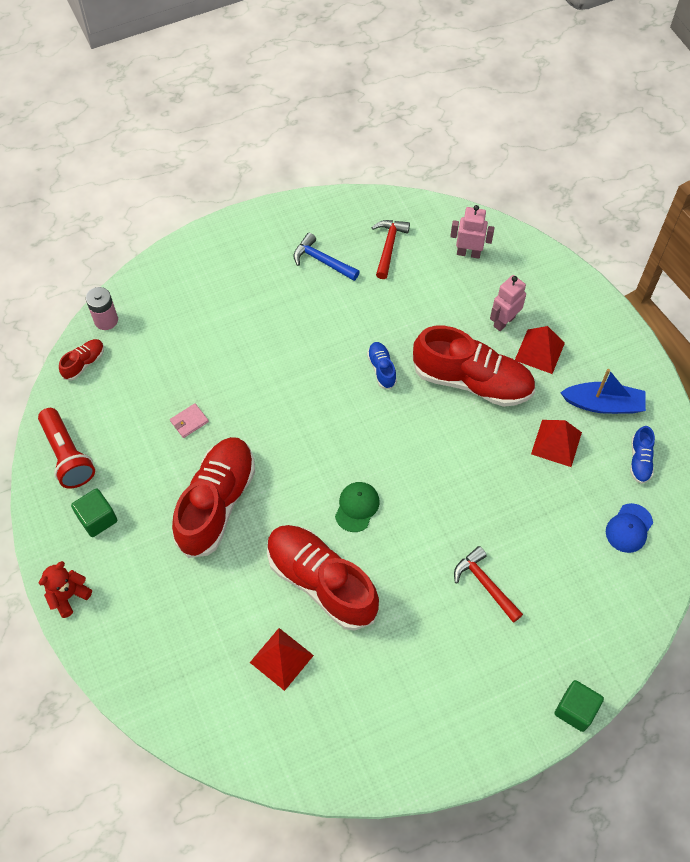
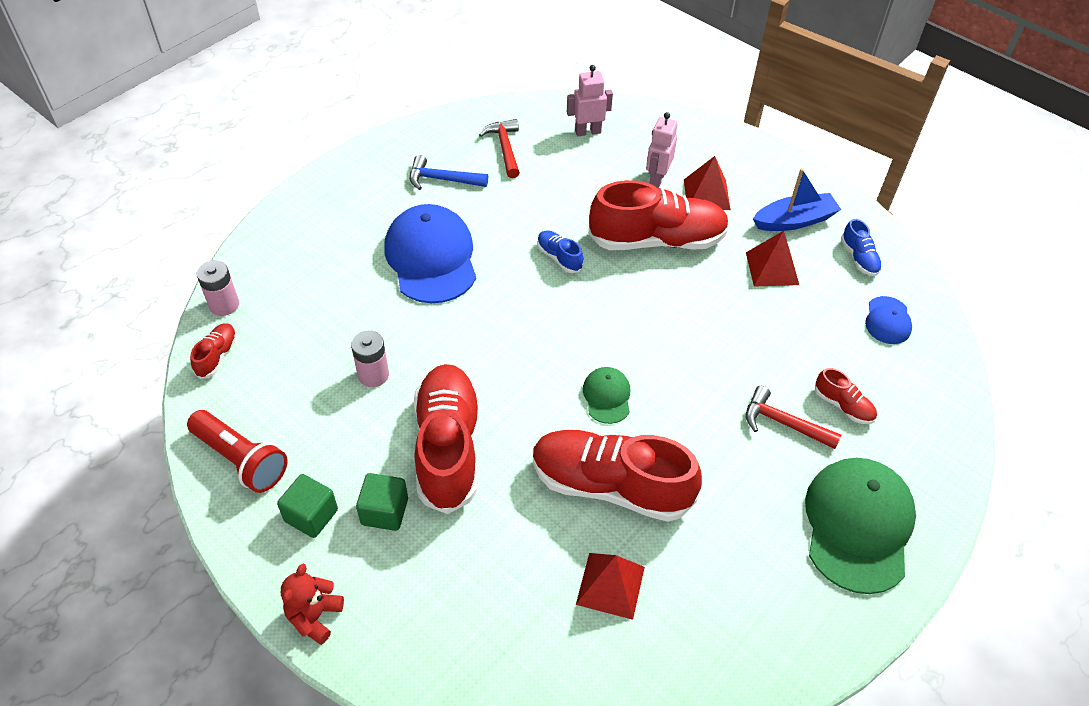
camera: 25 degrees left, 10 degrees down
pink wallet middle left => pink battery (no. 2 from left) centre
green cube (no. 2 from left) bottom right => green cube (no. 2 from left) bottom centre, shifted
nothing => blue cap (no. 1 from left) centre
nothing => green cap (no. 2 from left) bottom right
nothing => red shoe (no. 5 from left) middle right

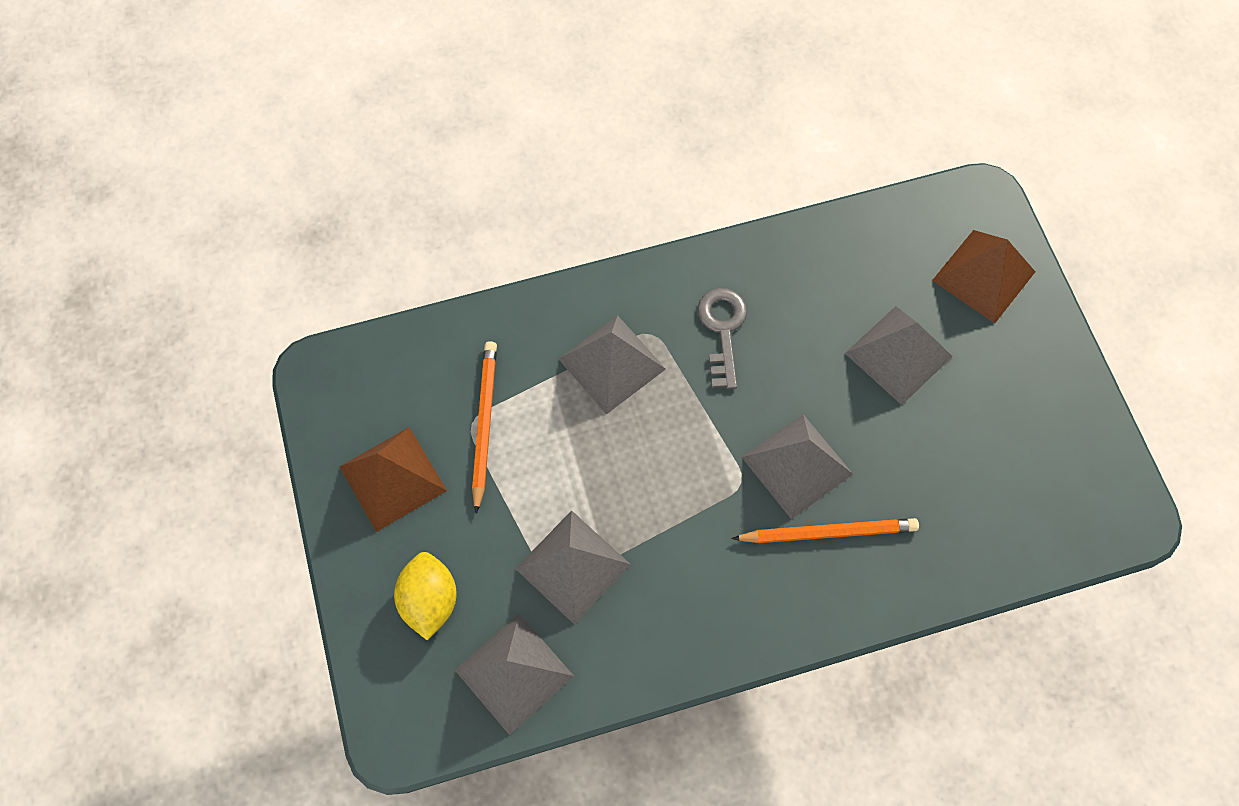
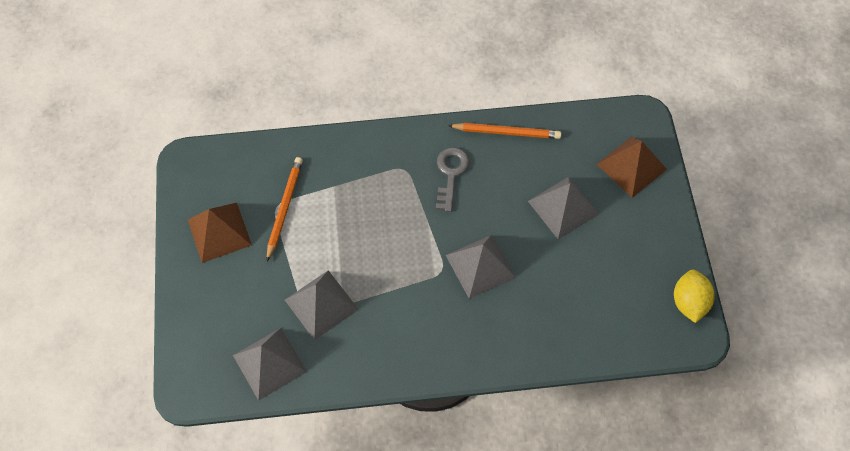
camera: 10 degrees right, 5 degrees down
orange pencil (no. 2 from left) centre => orange pencil (no. 2 from left) top centre, shifted
yellow lemon bottom centre => yellow lemon middle right, shifted
grey pyramid (no. 3 from left) centre => nothing

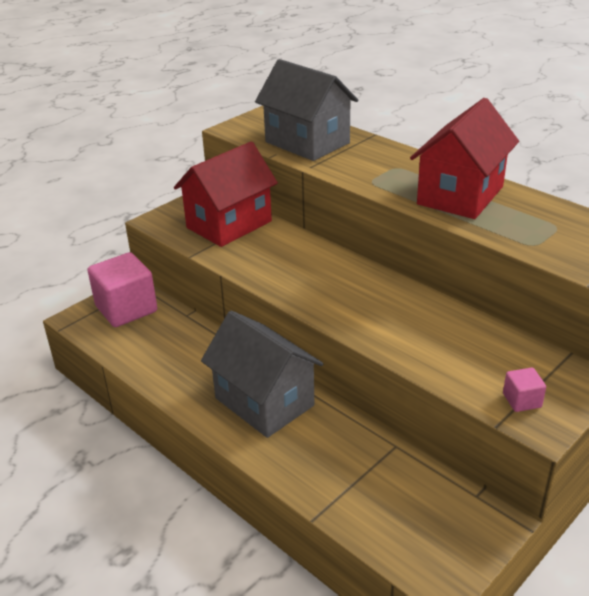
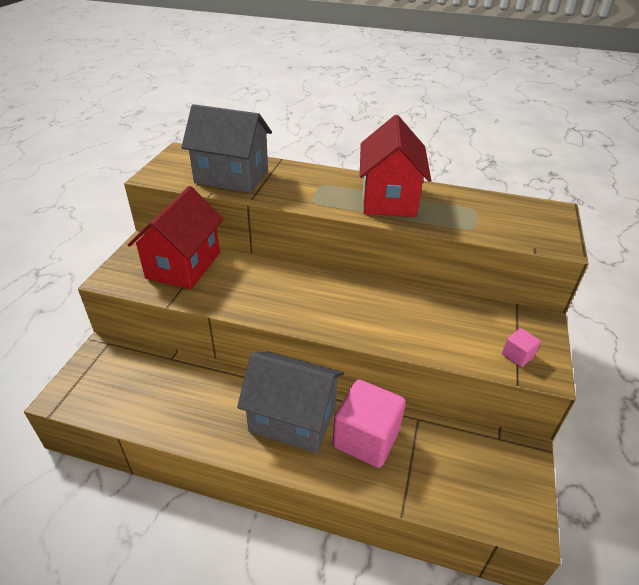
camera: 30 degrees left, 5 degrees up
pink cube (no. 1 from left) middle left => pink cube (no. 1 from left) bottom centre, shifted

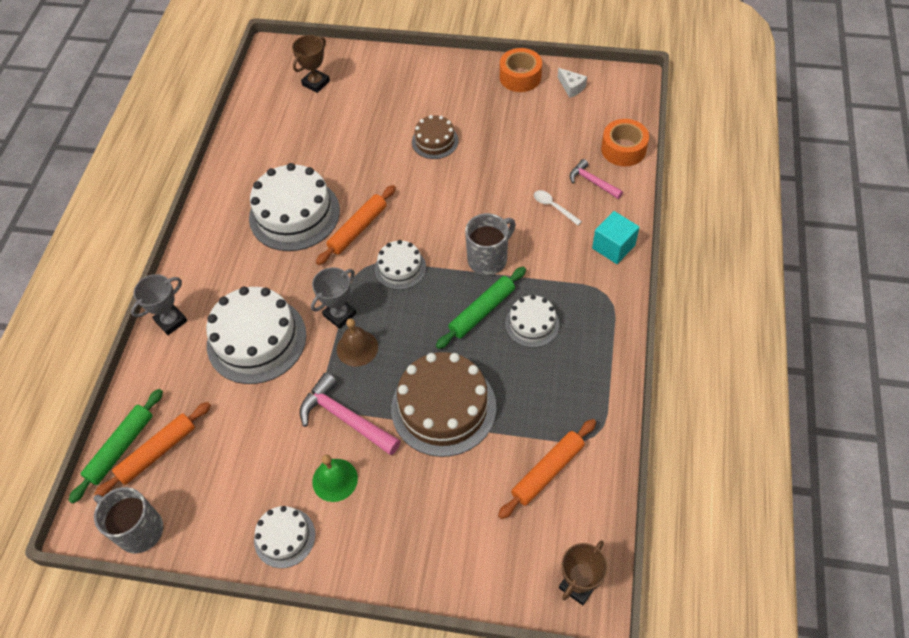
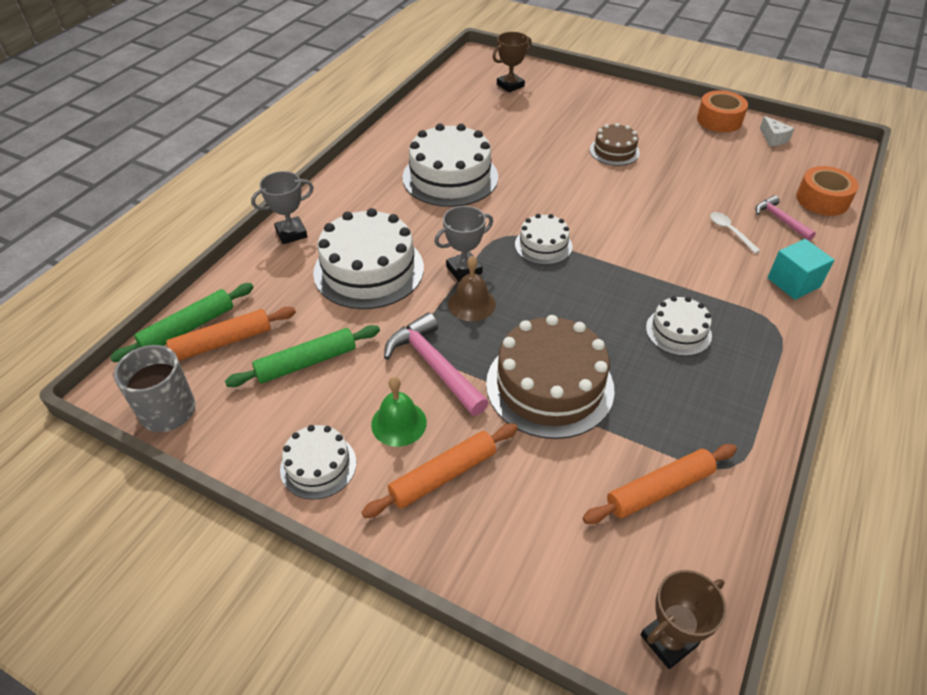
camera: 15 degrees right, 10 degrees down
green rolling pin (no. 2 from left) centre => green rolling pin (no. 2 from left) middle left, shifted
orange rolling pin (no. 2 from left) centre => orange rolling pin (no. 2 from left) bottom centre, shifted
grey mug (no. 2 from left) centre => nothing

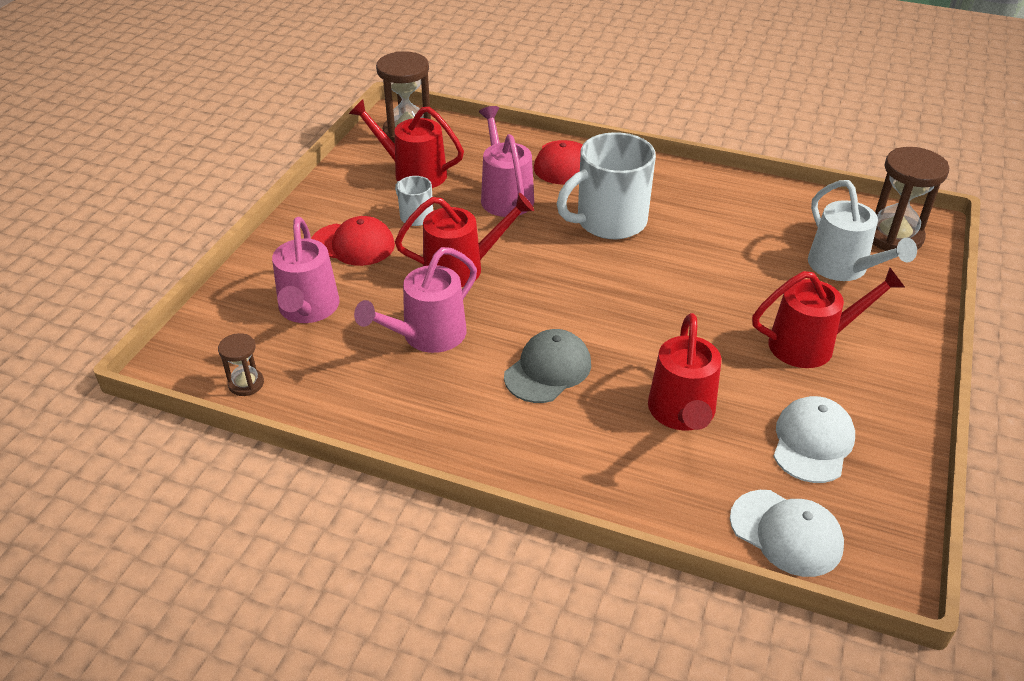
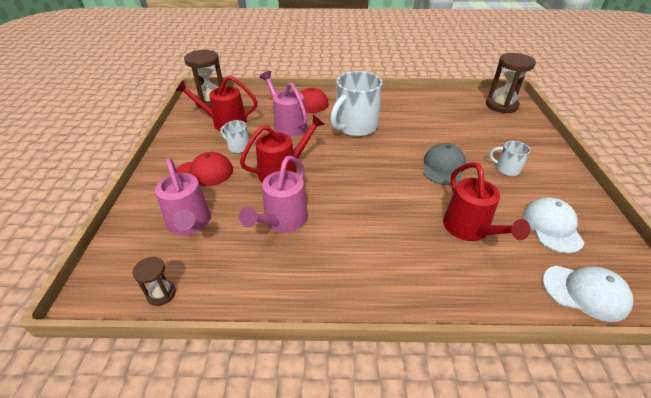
camera: 20 degrees left, 0 degrees up
grey cap centre => grey cap middle right, shifted
red watering can (no. 4 from left) middle right => white mug (no. 3 from left) middle right
white watering can middle right => nothing

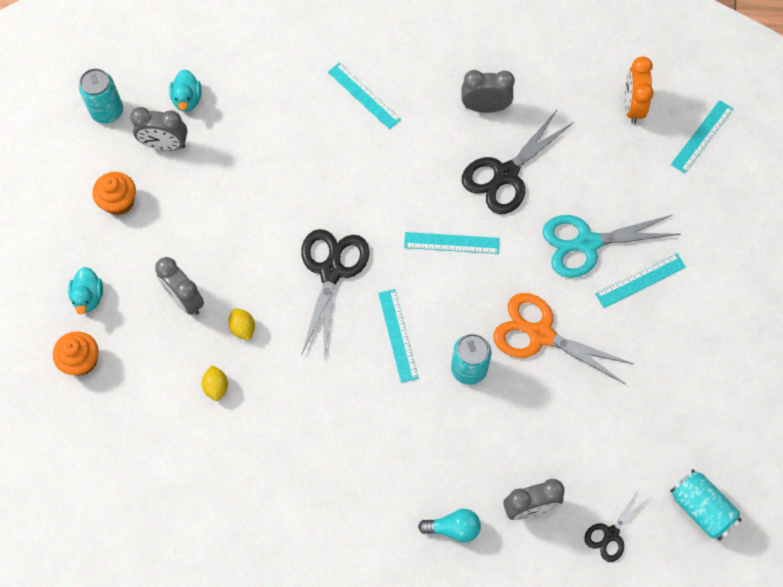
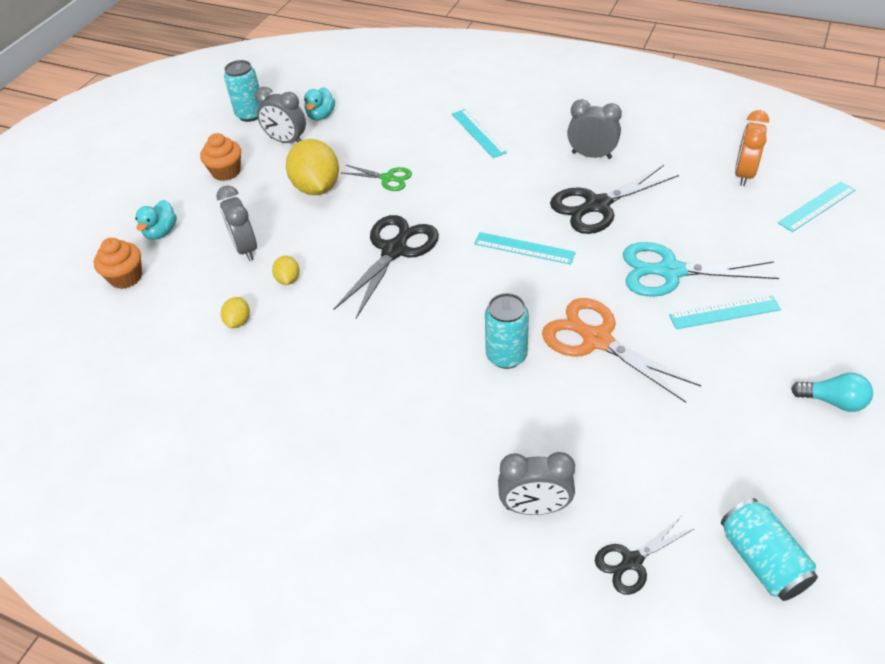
camera: 20 degrees right, 20 degrees down
nothing => yellow lemon (no. 3 from left) top centre
nothing => green scissors top centre
turquoise light bulb bottom centre => turquoise light bulb middle right, shifted
turquoise ruler (no. 2 from left) centre => nothing

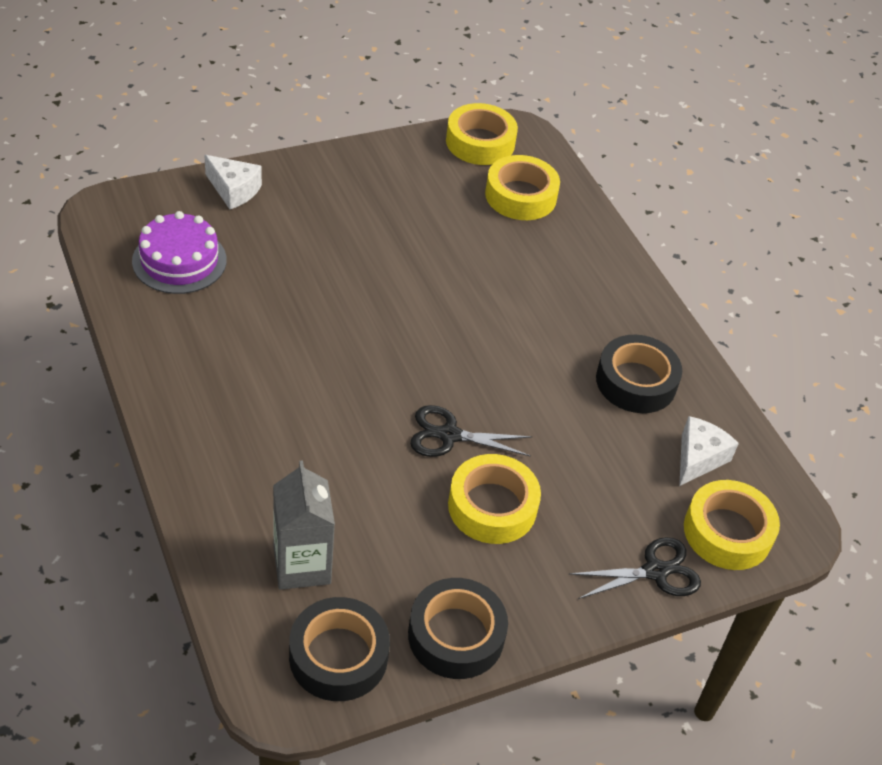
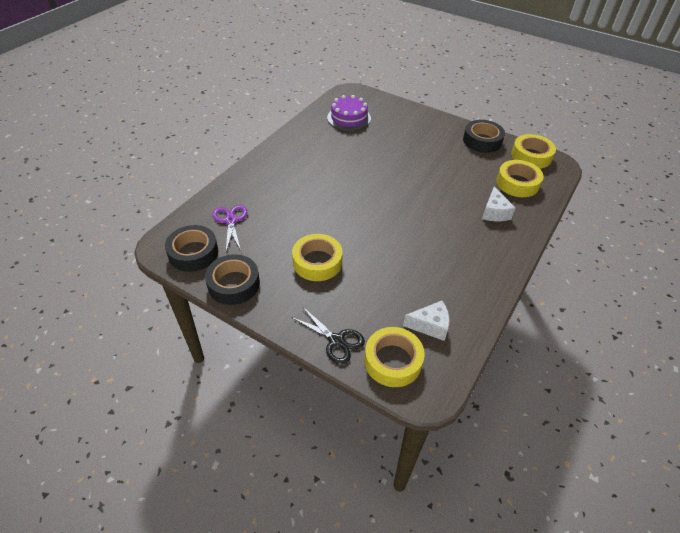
camera: 60 degrees right, 0 degrees up
grey carton bottom centre => purple scissors centre
black tape (no. 3 from left) middle right => black tape (no. 3 from left) top right, shifted
white cheese (no. 1 from left in the first image) top left => white cheese (no. 2 from left) middle right, shifted
black scissors (no. 1 from left) centre => nothing

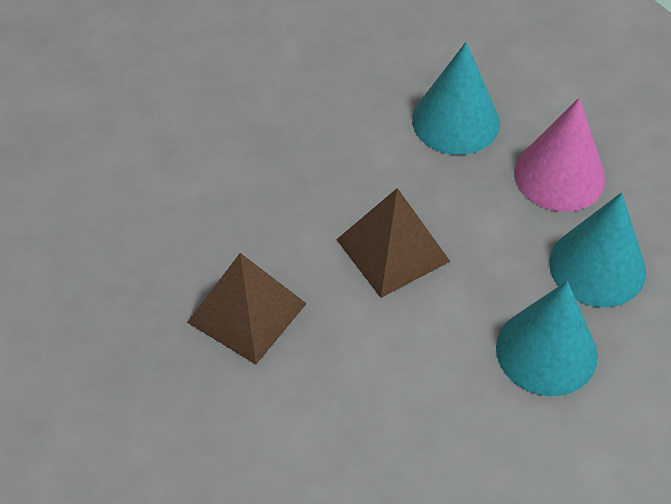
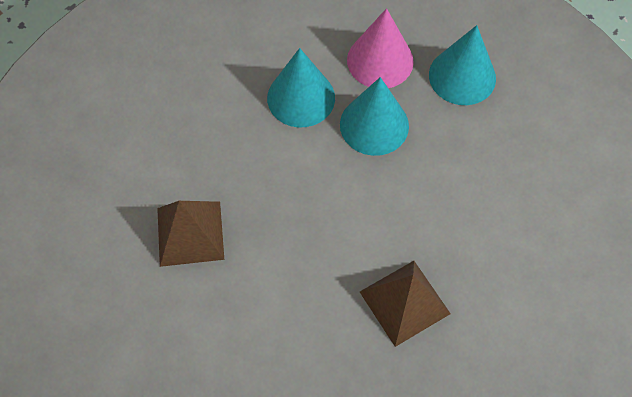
camera: 65 degrees left, 10 degrees up
brown pyramid (no. 2 from left in the first image) centre => brown pyramid (no. 1 from left) middle left, shifted
turquoise cone (no. 2 from left) bottom right => turquoise cone (no. 2 from left) top centre, shifted

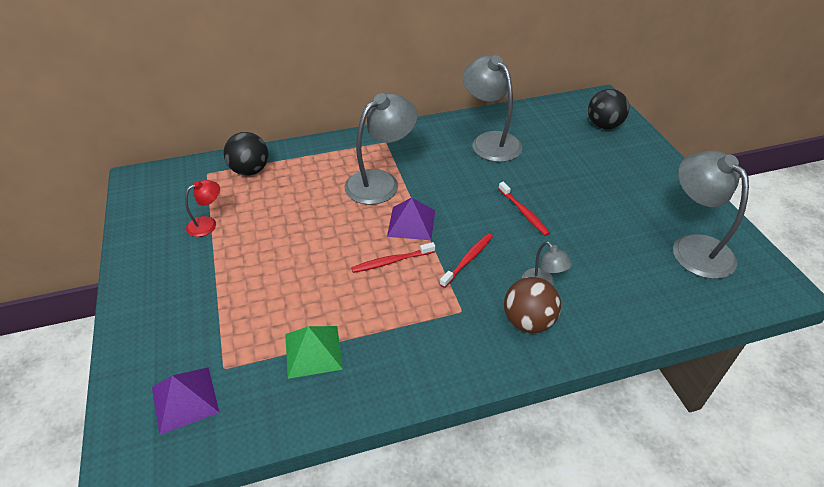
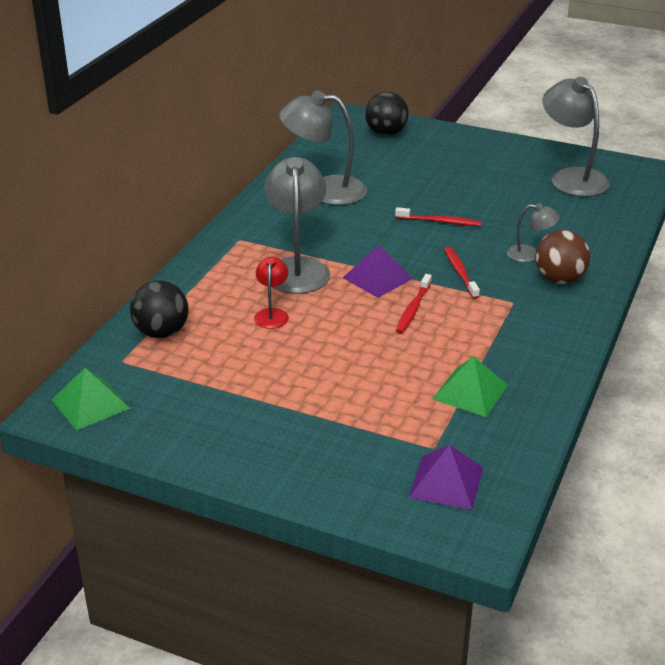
camera: 50 degrees left, 10 degrees down
nothing => green pyramid (no. 1 from left) middle left
red lamp middle left => red lamp centre, shifted
grey lamp (no. 4 from left) middle right => grey lamp (no. 4 from left) top right, 45 degrees clockwise

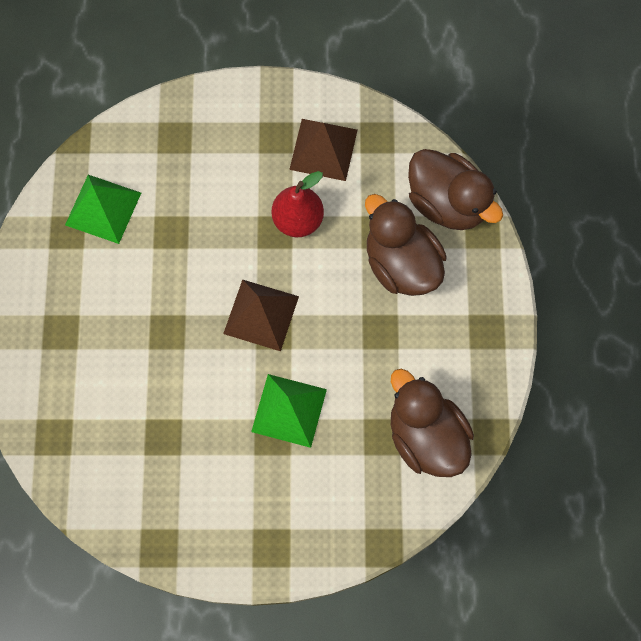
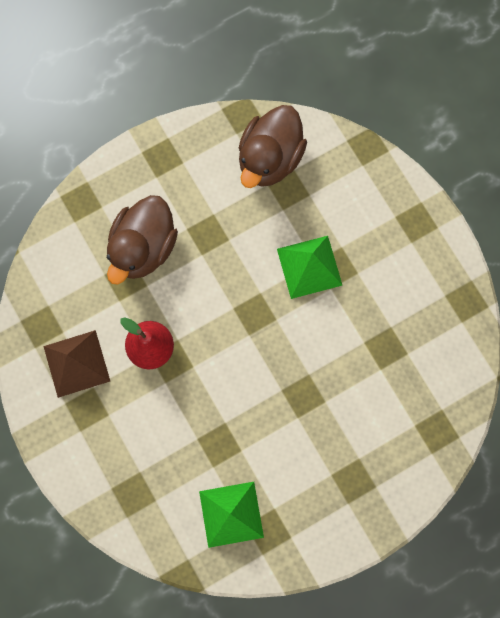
camera: 120 degrees left, 5 degrees up
brown pyramid (no. 1 from left) centre => nothing
brown duck (no. 3 from left) top right => nothing

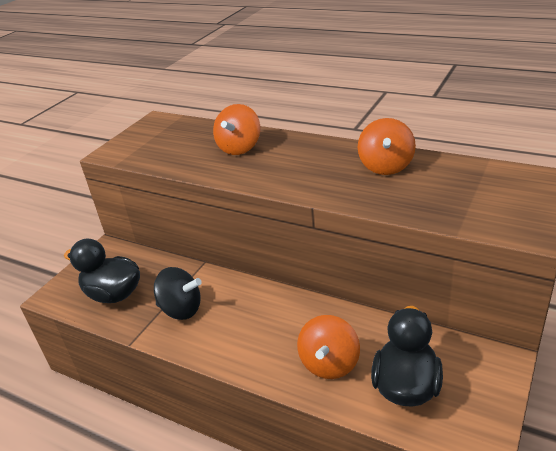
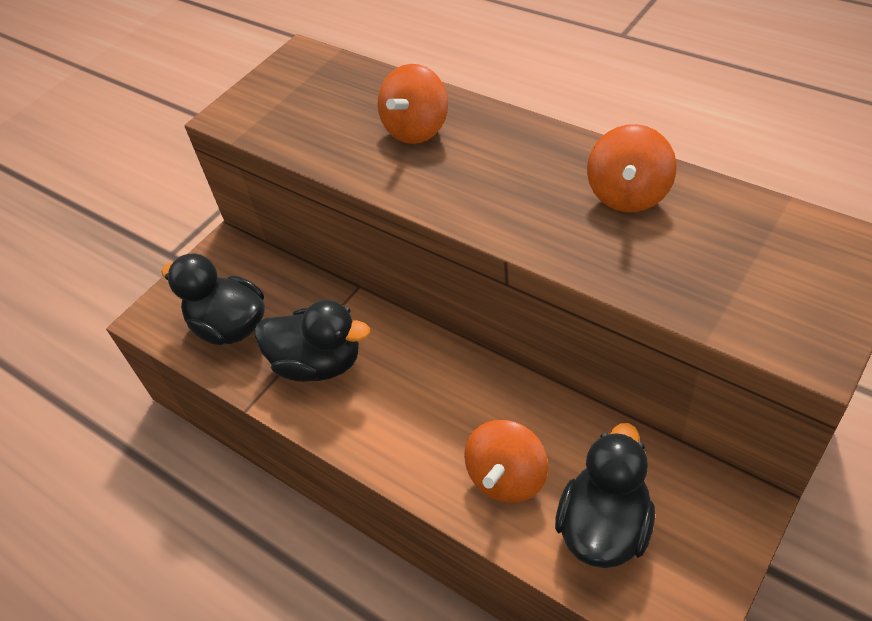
camera: 10 degrees right, 15 degrees up
black spinning top middle left => black duck (no. 2 from left) centre

